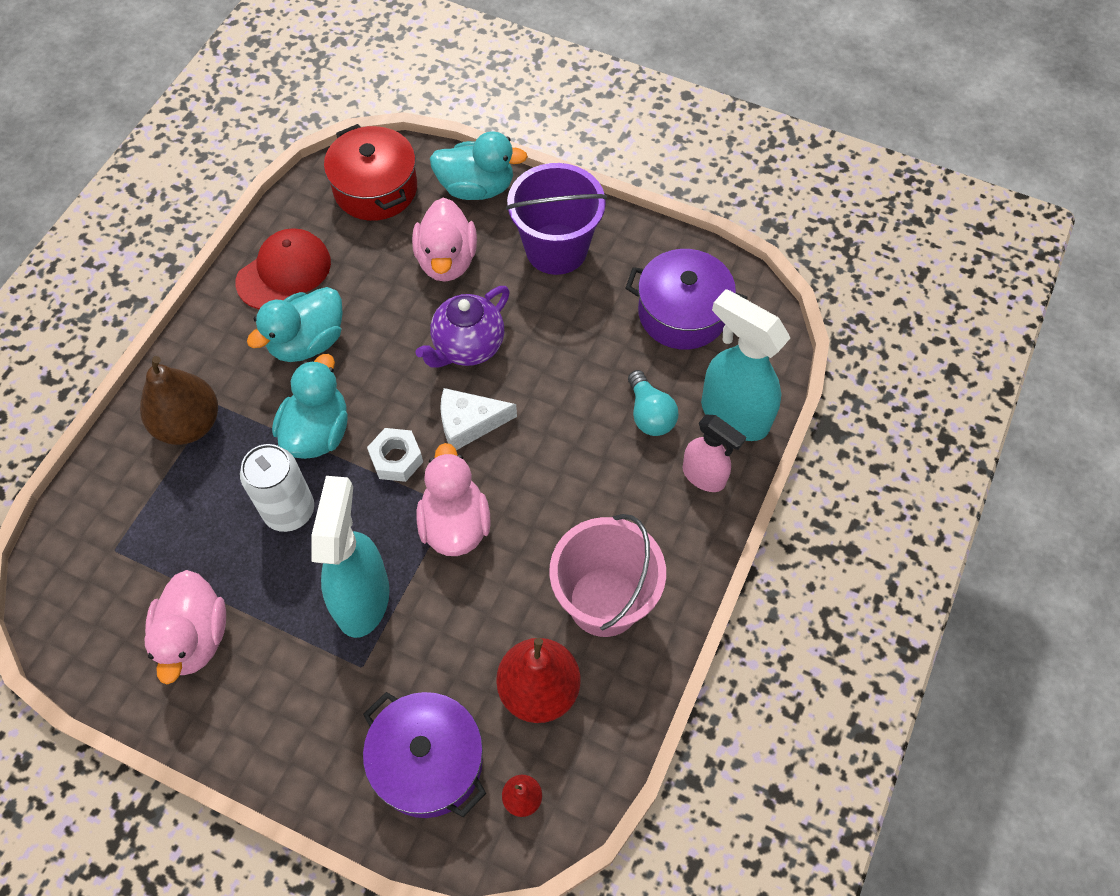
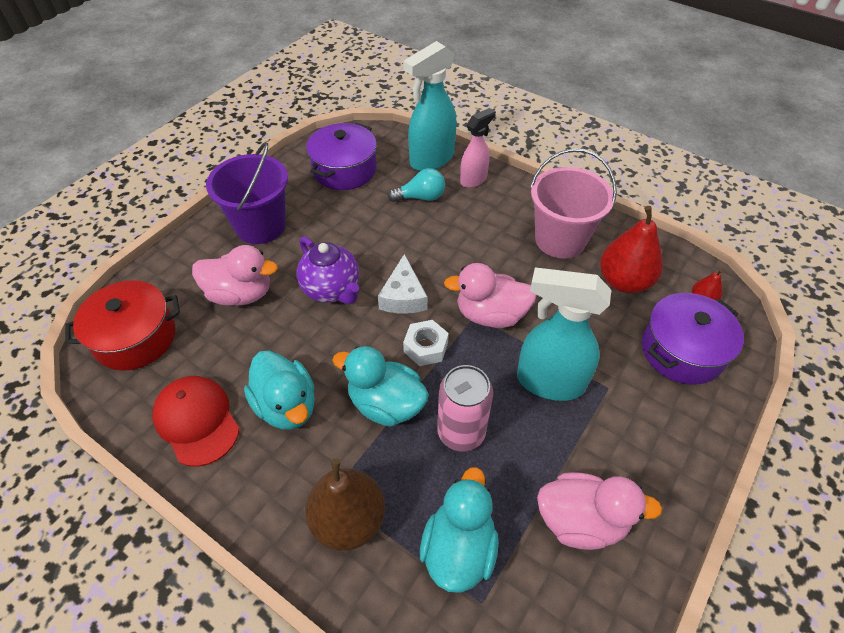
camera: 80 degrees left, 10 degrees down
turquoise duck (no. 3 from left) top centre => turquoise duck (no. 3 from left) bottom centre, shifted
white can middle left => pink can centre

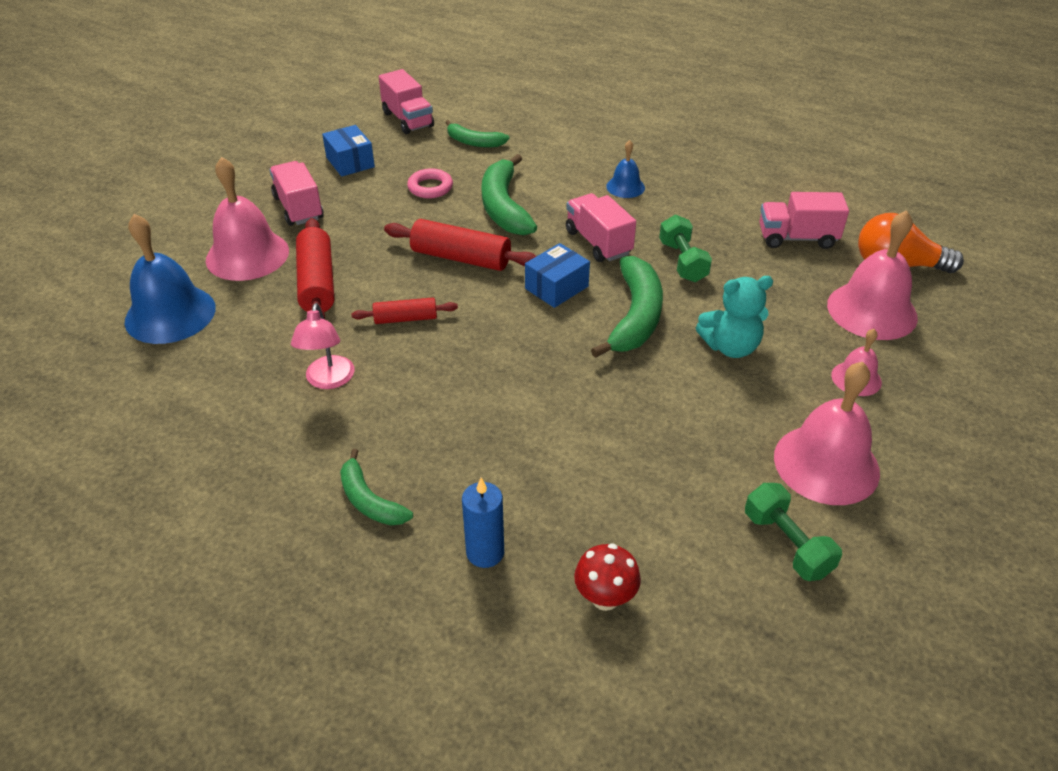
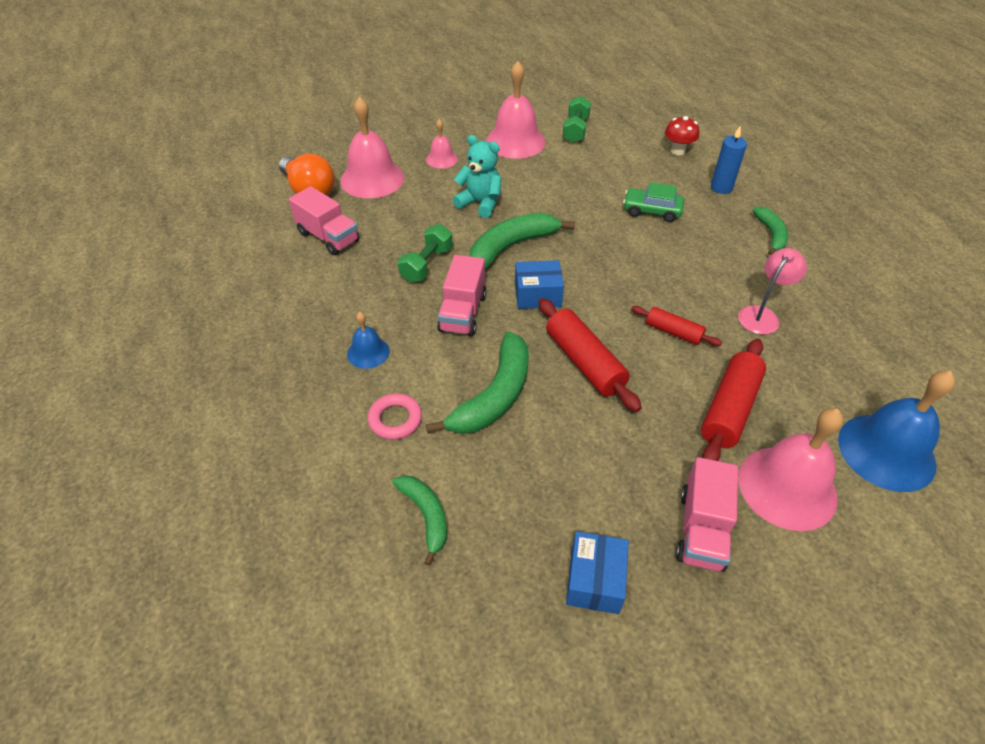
camera: 140 degrees left, 5 degrees up
pink ring top centre => pink ring centre, shifted
nothing => green car top centre
pink truck (no. 2 from left) top centre => nothing

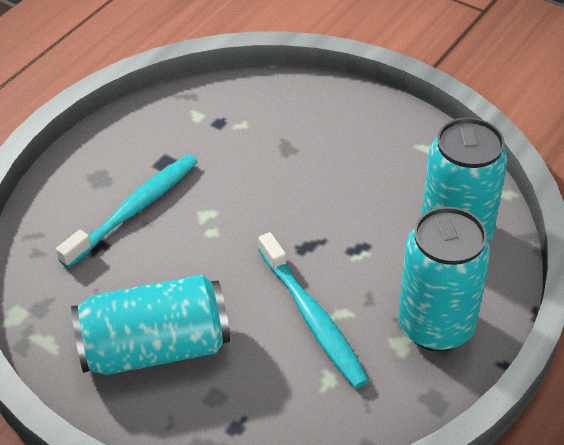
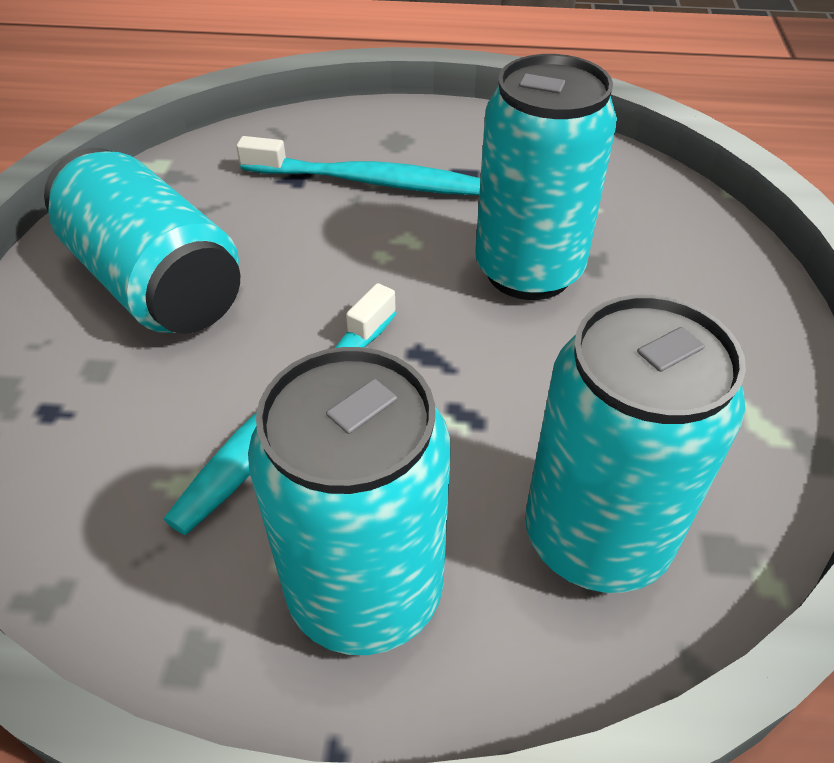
camera: 60 degrees right, 0 degrees up
nothing => turquoise can (no. 3 from left) top centre

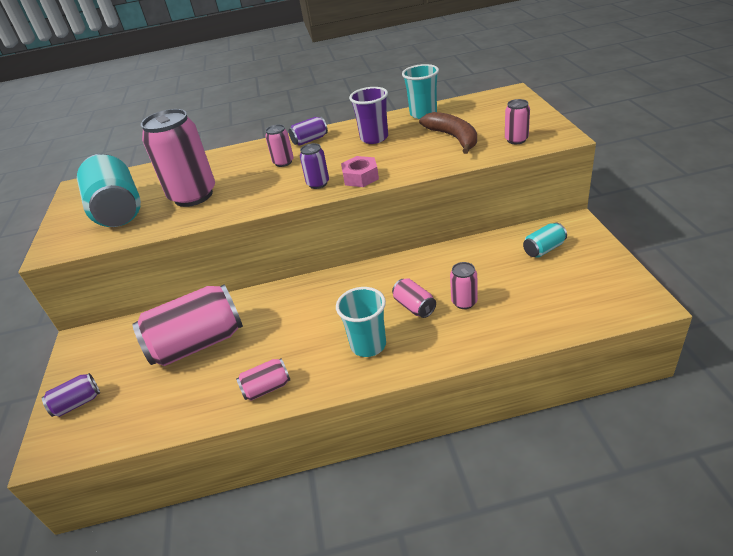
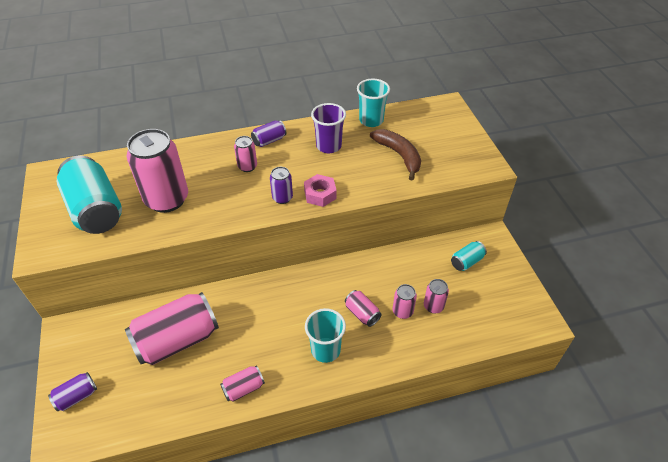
camera: 10 degrees left, 10 degrees up
pink can (no. 7 from left) top right => pink can (no. 7 from left) centre, shifted

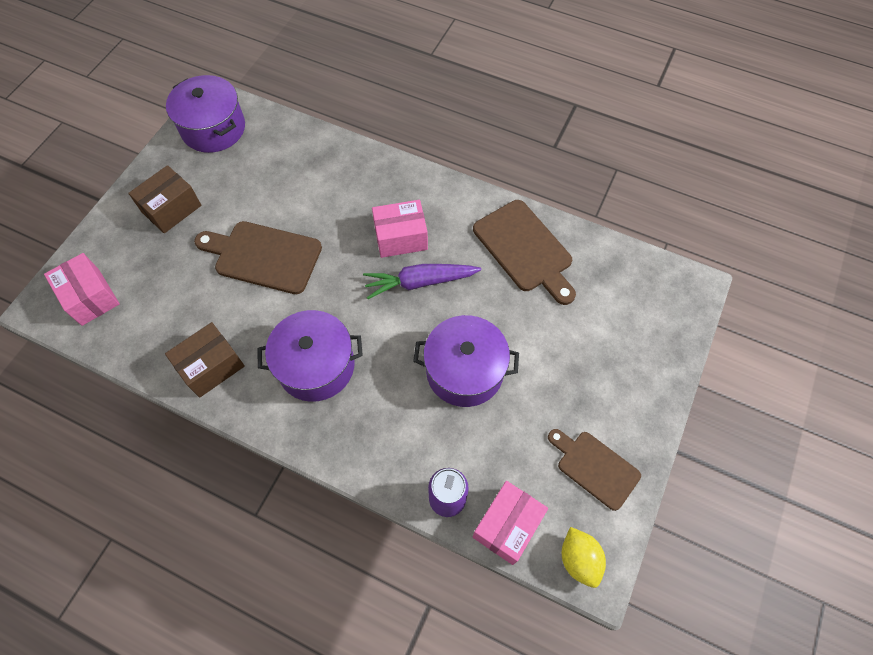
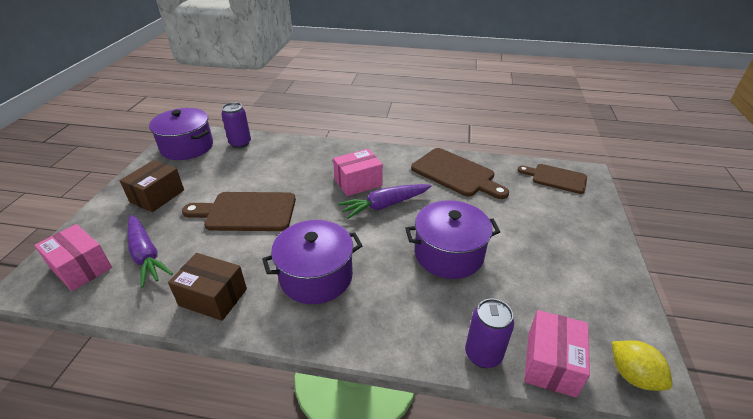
camera: 15 degrees left, 25 degrees down
nothing => purple carrot (no. 1 from left) middle left
brown box (no. 2 from left) middle left => brown box (no. 2 from left) bottom left, 75 degrees clockwise
nothing => purple can (no. 1 from left) top left
brown cutting board (no. 3 from left) bottom right => brown cutting board (no. 3 from left) middle right, shifted

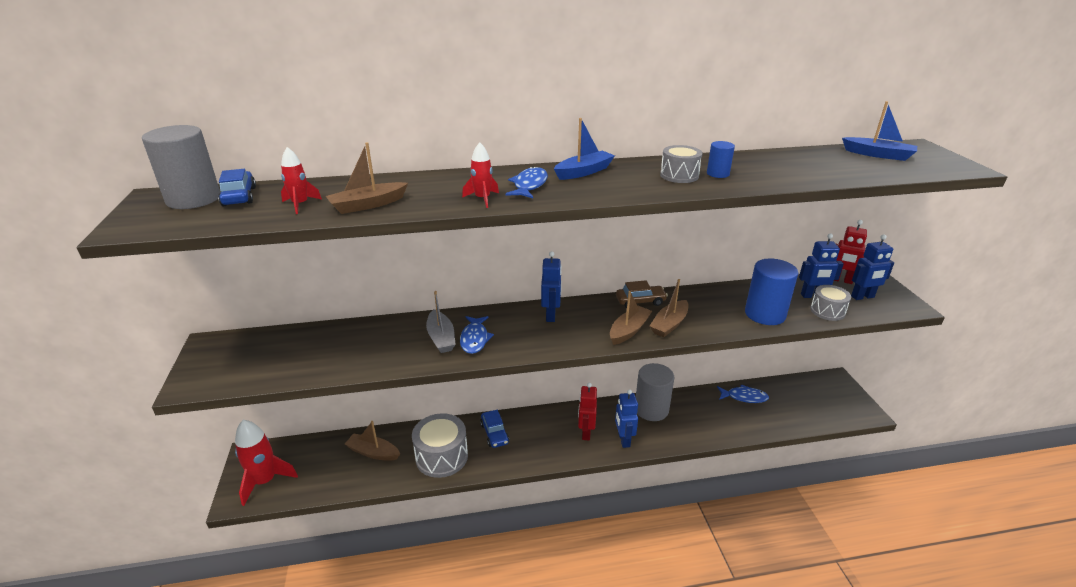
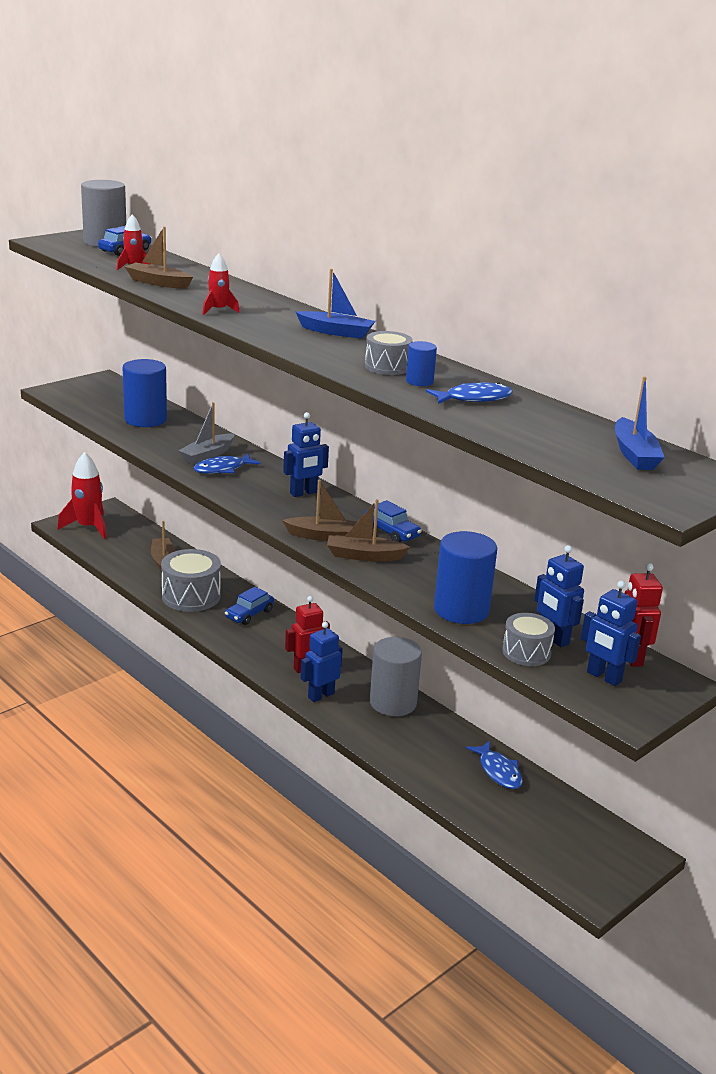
camera: 55 degrees right, 5 degrees down
nothing => blue cylinder (no. 1 from left) middle left
brown car centre => blue car (no. 3 from left) centre
blue fish (no. 2 from left) top centre => blue fish (no. 2 from left) centre, shifted

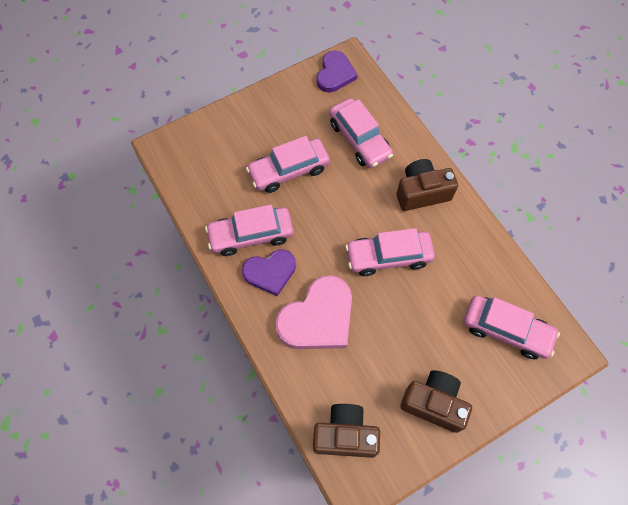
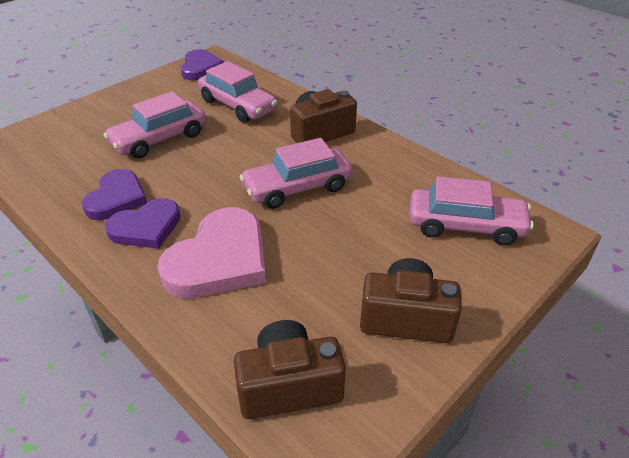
camera: 15 degrees left, 25 degrees down
pink car (no. 1 from left) centre => purple heart (no. 1 from left) middle left

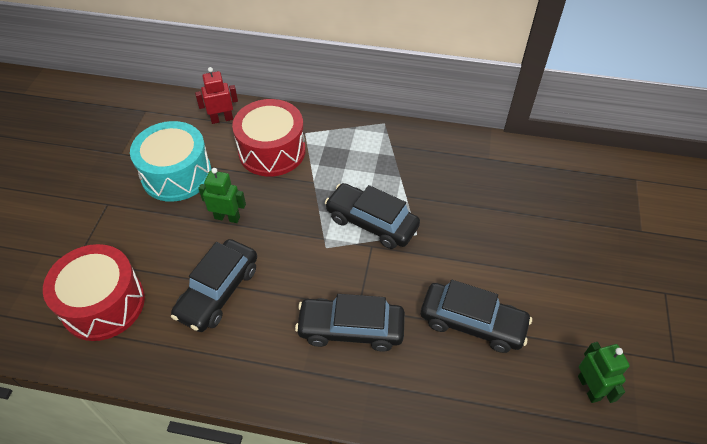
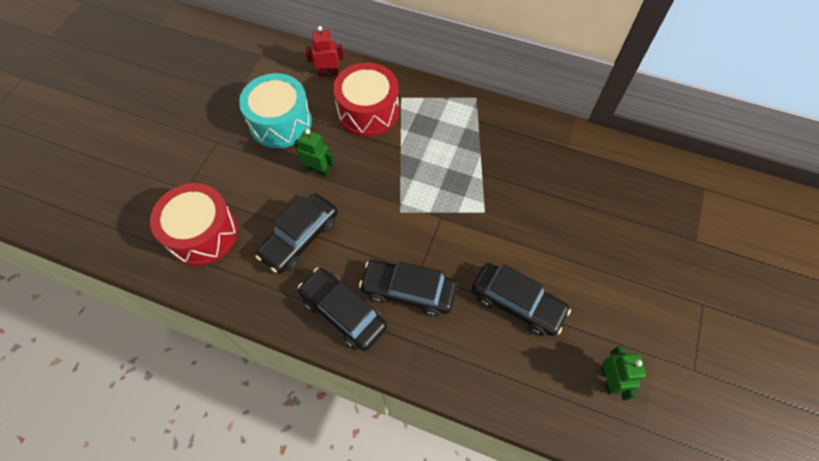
camera: 10 degrees right, 10 degrees up
black car (no. 3 from left in the first image) centre => black car (no. 2 from left) bottom centre, shifted

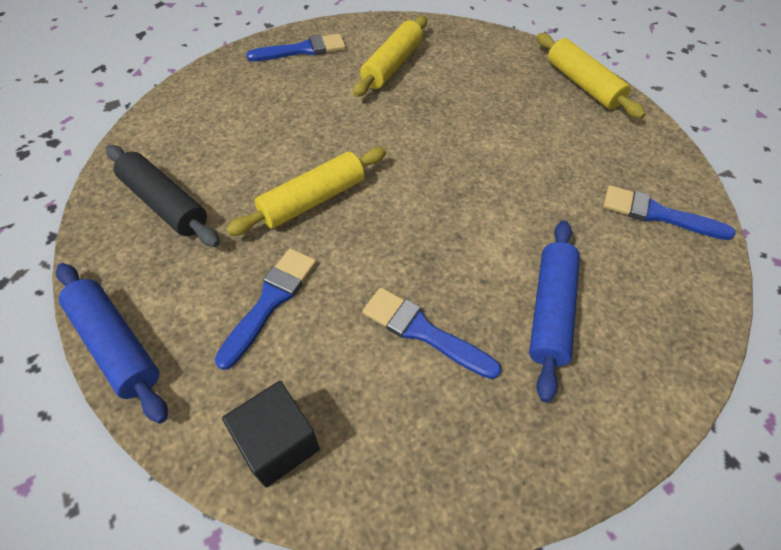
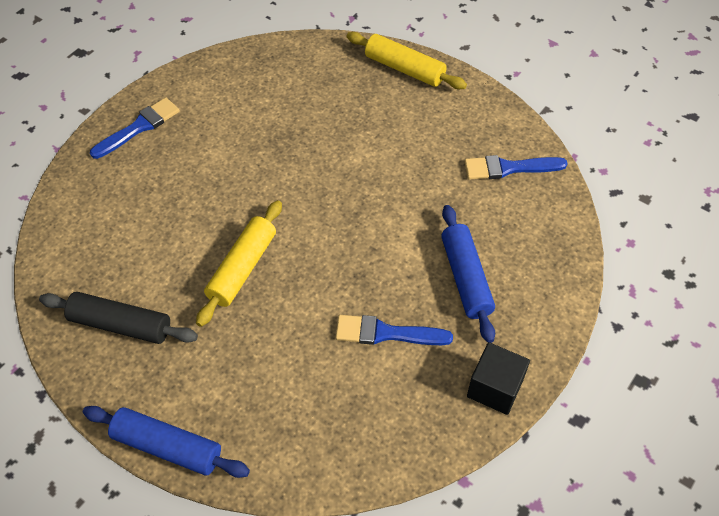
camera: 25 degrees left, 0 degrees up
black cube bottom centre => black cube bottom right, shifted
blue brush (no. 1 from left) centre => nothing
yellow rolling pin (no. 2 from left) top centre => nothing

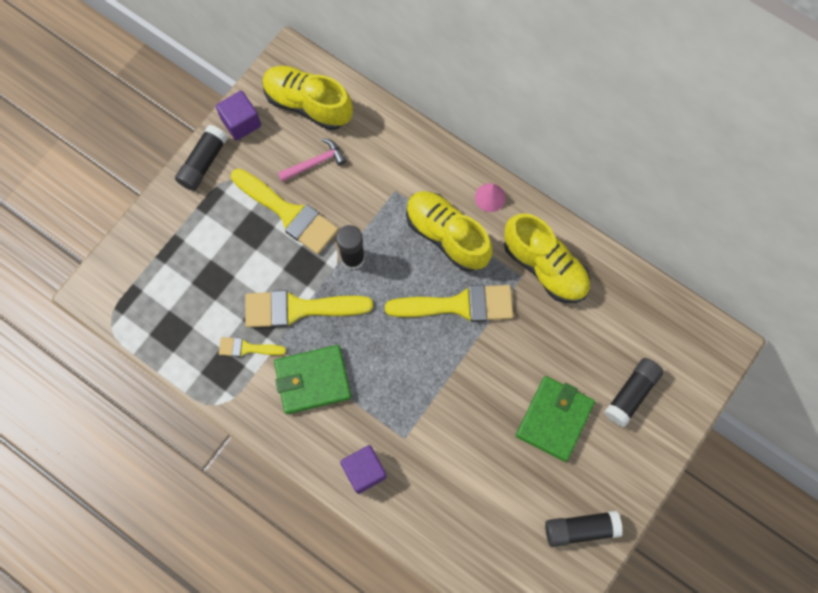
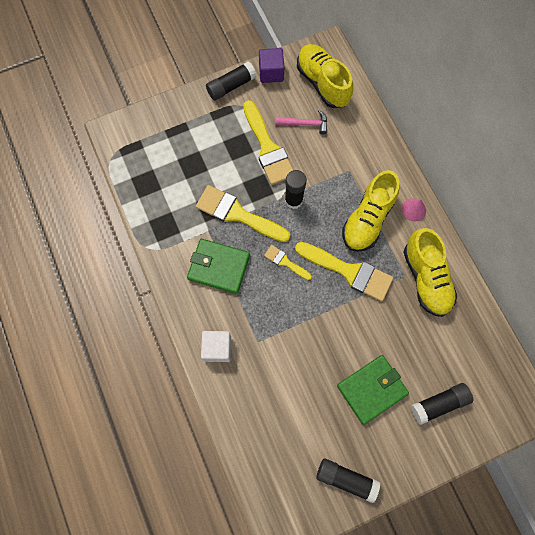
camera: 30 degrees right, 0 degrees up
purple cube (no. 2 from left) bottom centre => white cube centre
yellow brush (no. 1 from left in the first image) middle left => yellow brush (no. 3 from left) centre, shifted
yellow shoe (no. 2 from left) centre => yellow shoe (no. 2 from left) middle right, 135 degrees counterclockwise

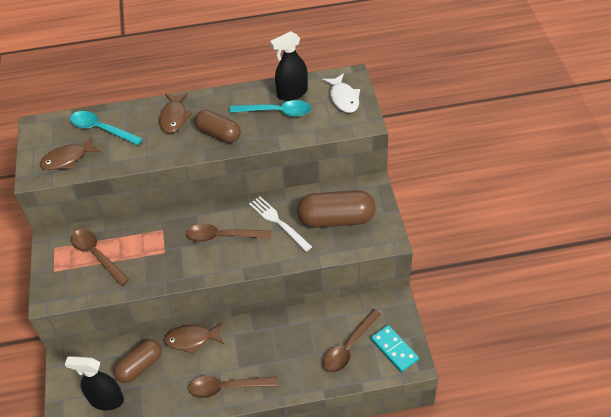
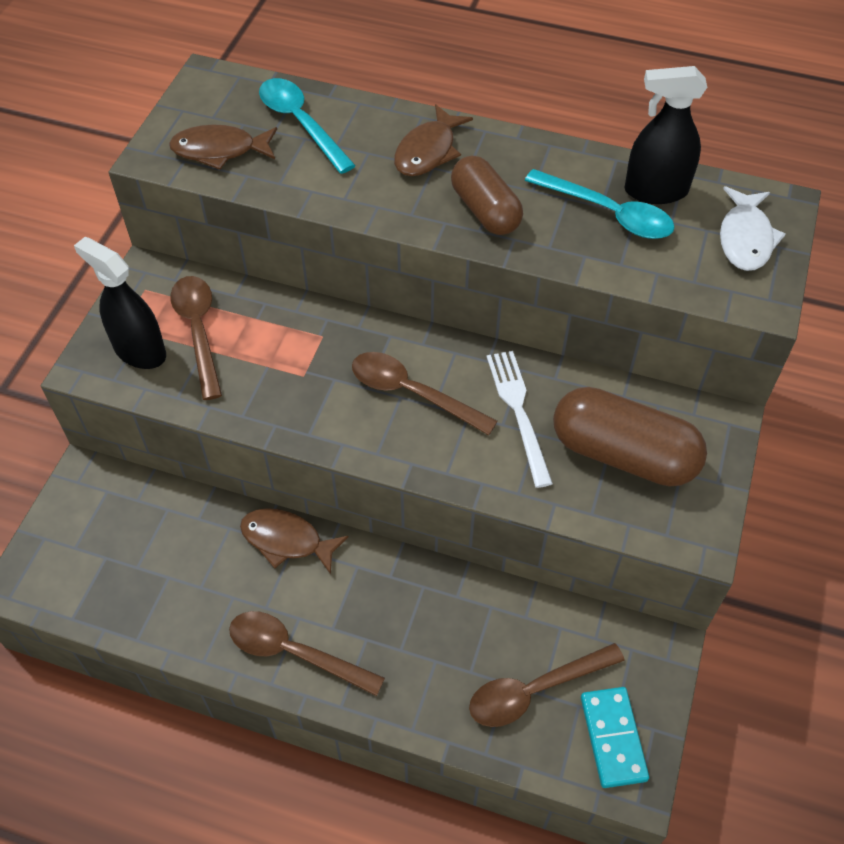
camera: 25 degrees right, 5 degrees up
black spray bottle (no. 1 from left) bottom left => black spray bottle (no. 1 from left) middle left, shifted
brown capsule (no. 1 from left) bottom left => nothing

